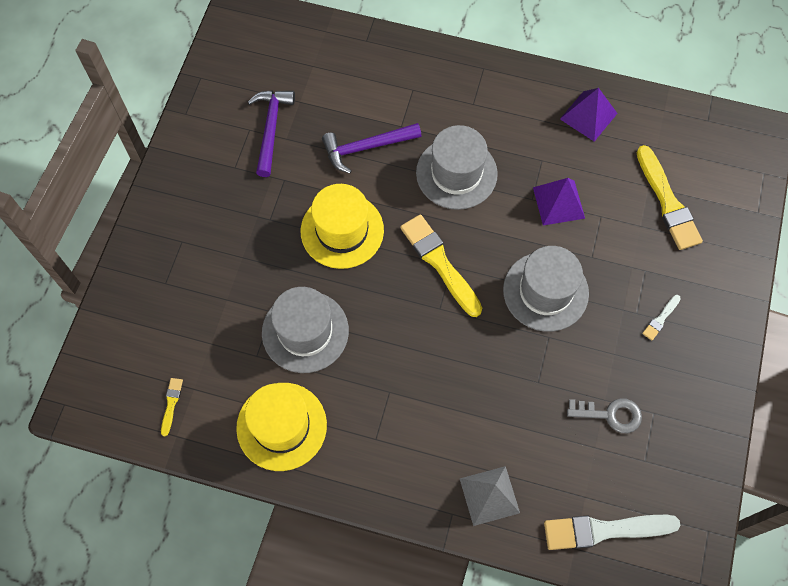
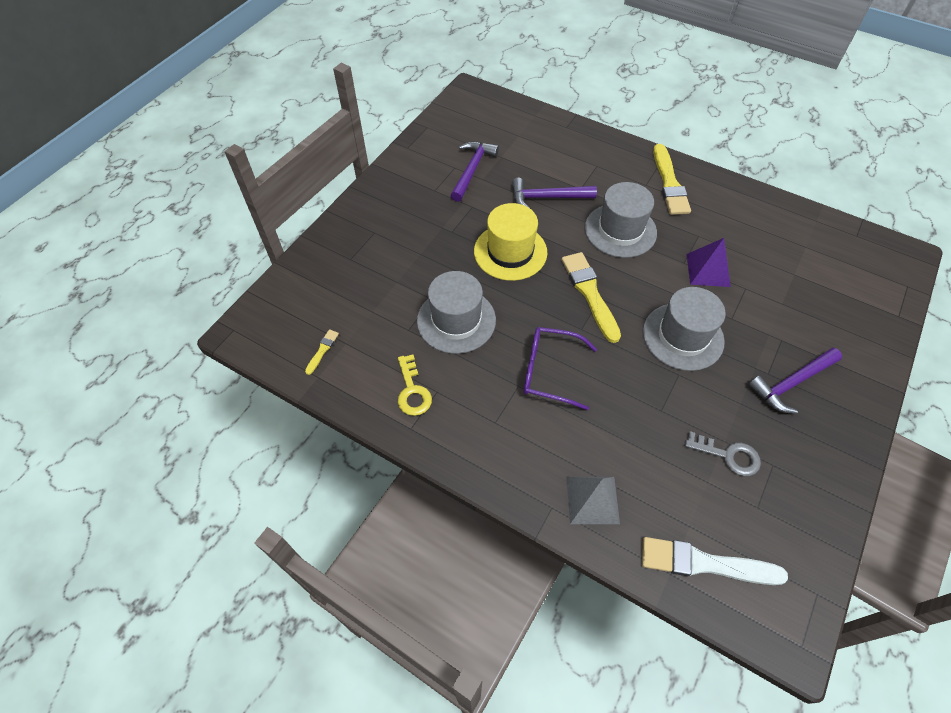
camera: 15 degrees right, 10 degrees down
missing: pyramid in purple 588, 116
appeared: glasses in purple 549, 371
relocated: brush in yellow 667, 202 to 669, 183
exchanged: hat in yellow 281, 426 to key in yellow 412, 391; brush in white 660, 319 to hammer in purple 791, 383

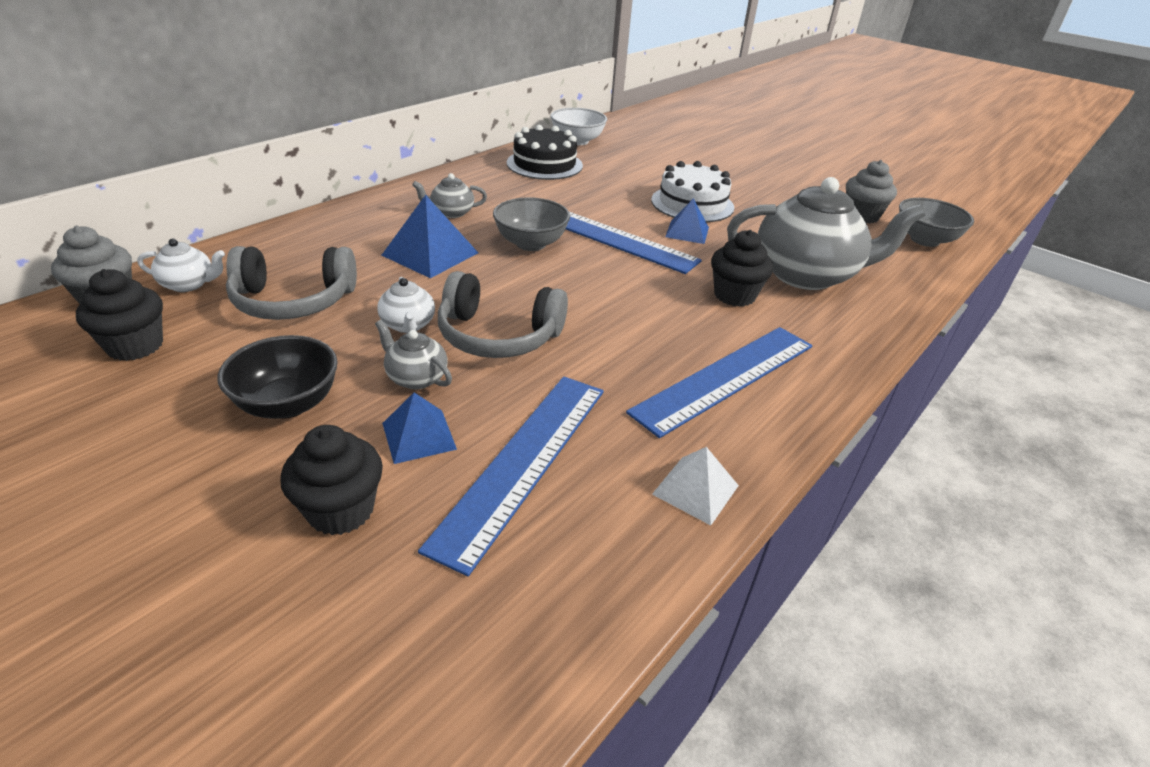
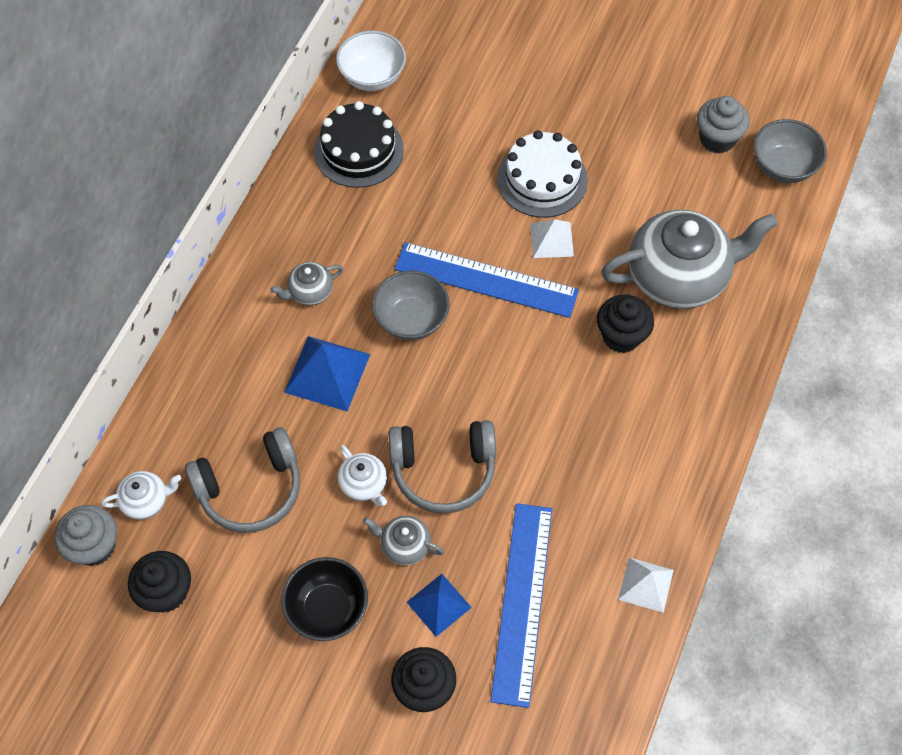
camera: 15 degrees left, 25 degrees up
missing: ruler in blue 725, 377
colour: pyramid in blue 687, 232 to pyramid in white 551, 239

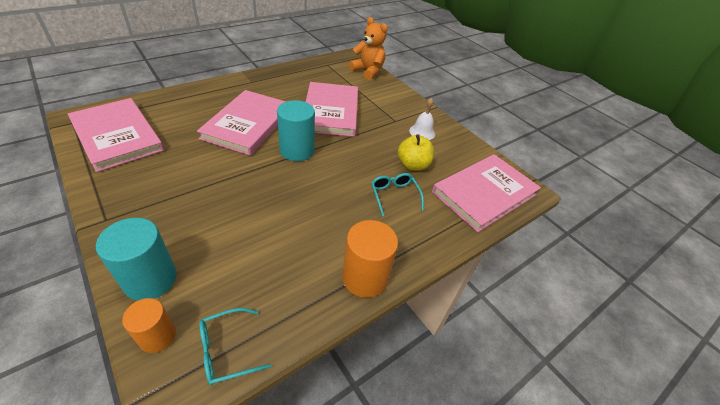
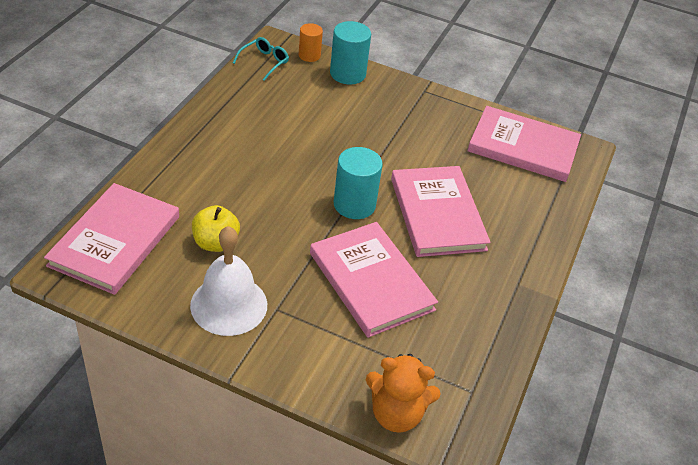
camera: 150 degrees right, 0 degrees up
missing: cylinder in orange 365, 278; glasses in turquoise 394, 195
size: bell in white 422, 132 = 229, 305 x1.85

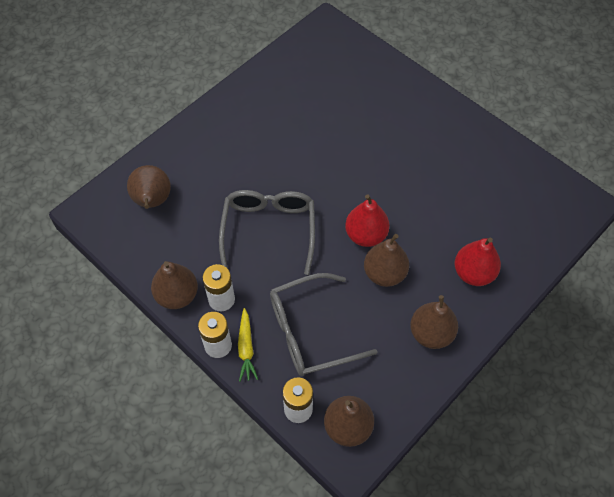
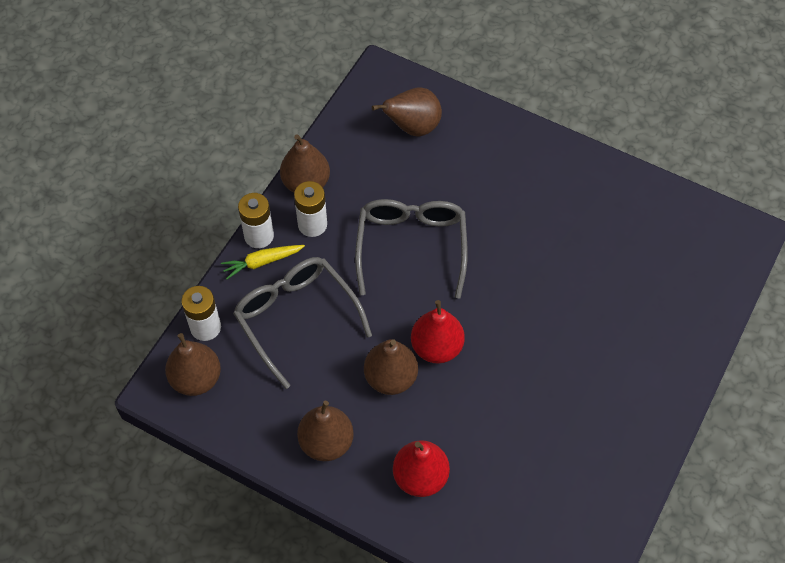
camera: 75 degrees right, 0 degrees up
spun: glasses in grey 269, 230 = 411, 246 75 degrees counterclockwise

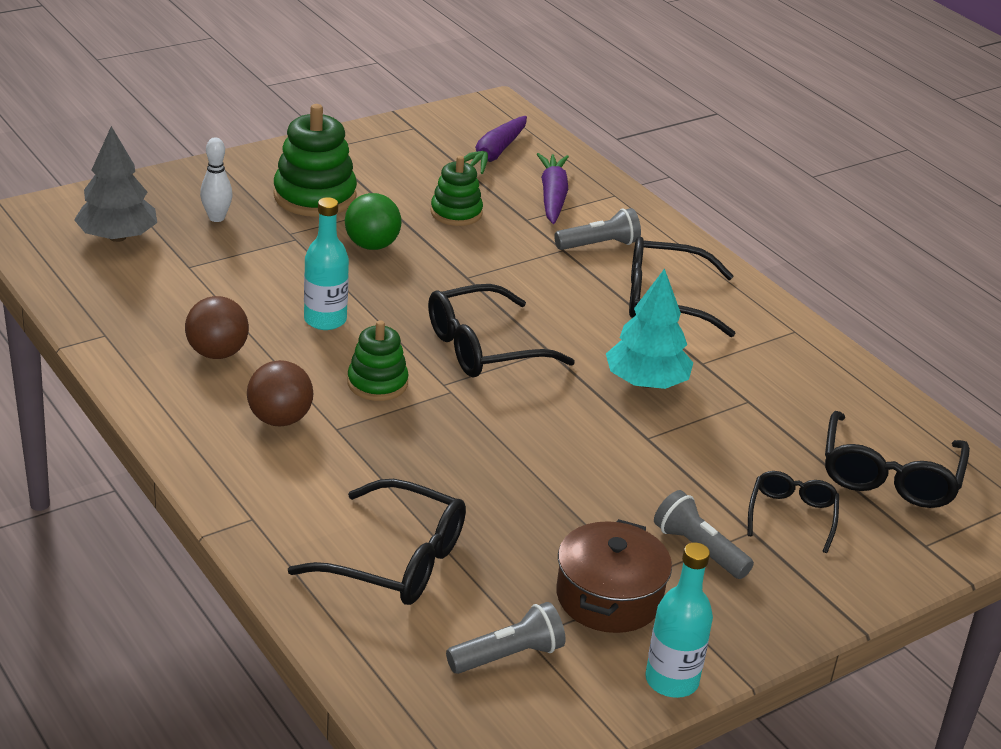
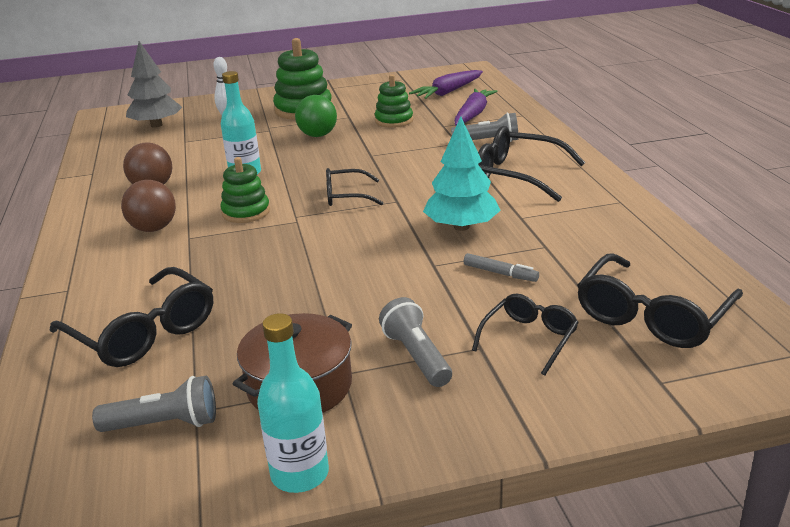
camera: 25 degrees right, 5 degrees down
appeared: marker in grey 500, 273
size: glasses in black 483, 348 = 346, 196 x0.60

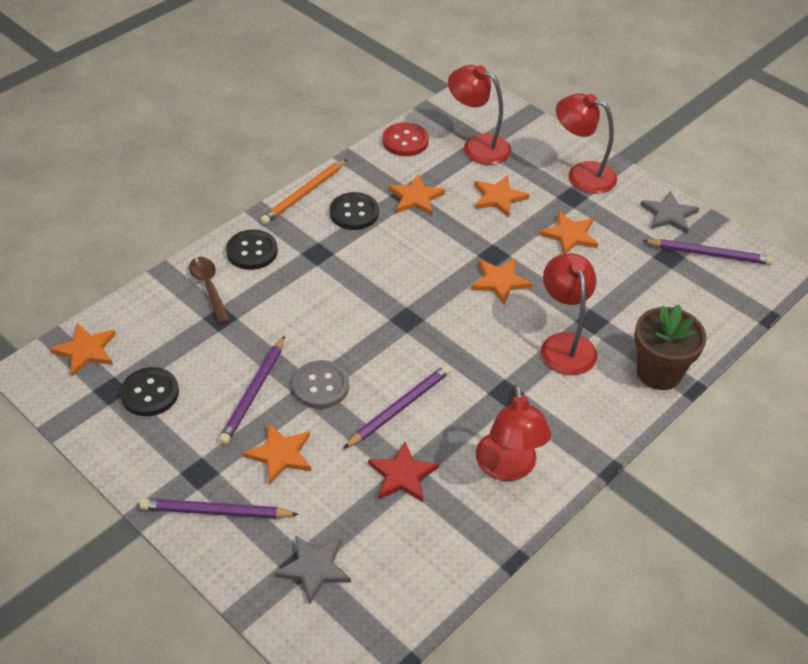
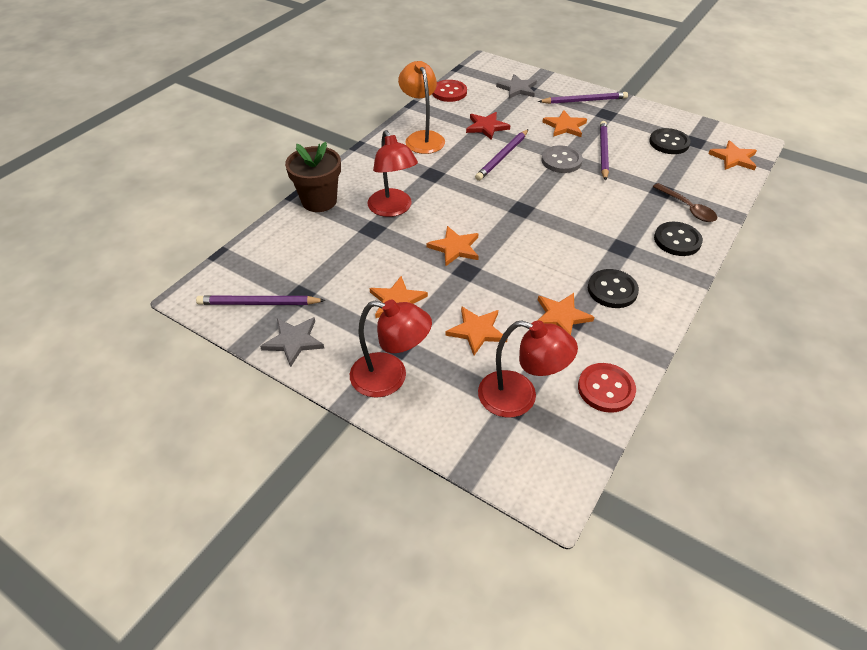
camera: 170 degrees right, 0 degrees up
missing: pencil in orange 304, 194
appeared: button in red 449, 92
colour: lamp in red 508, 468 to lamp in orange 422, 138

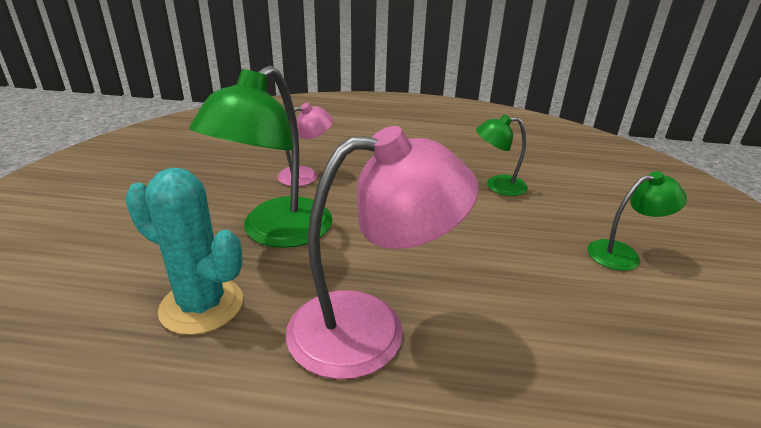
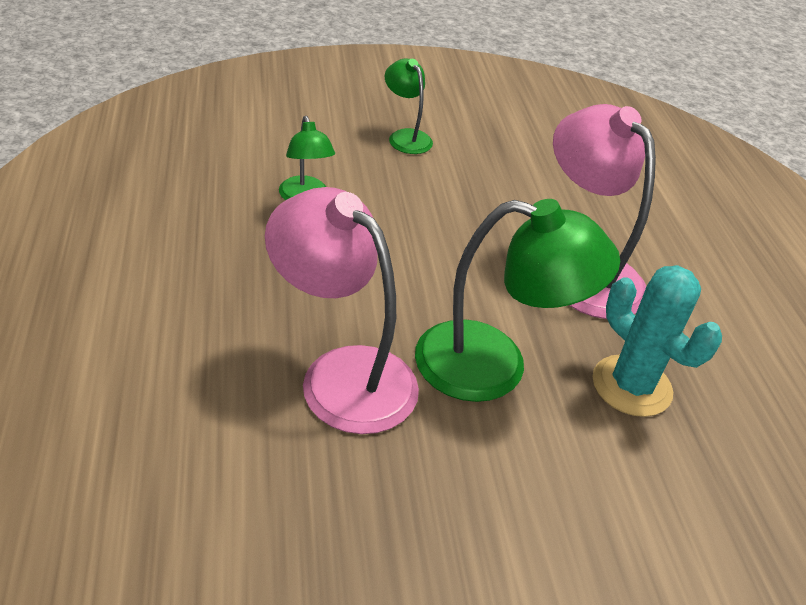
camera: 110 degrees left, 10 degrees up
spun: cactus in turquoise 202, 305 = 631, 386 45 degrees counterclockwise
size: lamp in pink 306, 175 = 342, 374 x1.87

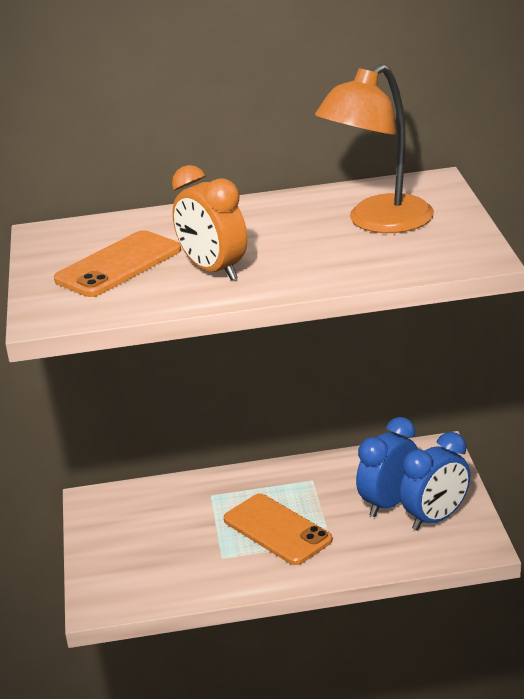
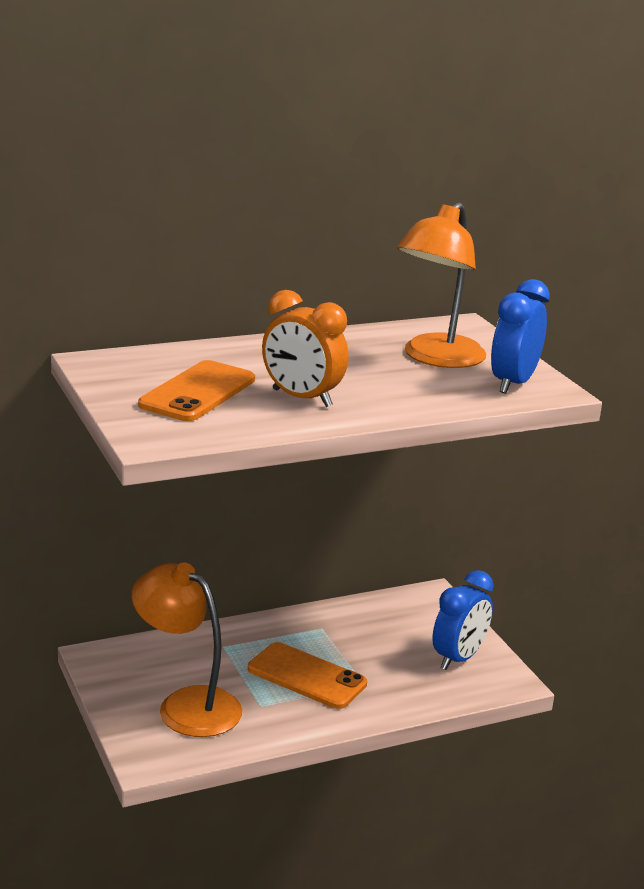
camera: 20 degrees left, 5 degrees down
appeared: lamp in orange 186, 705
relocated: clock in blue 389, 503 to 513, 383

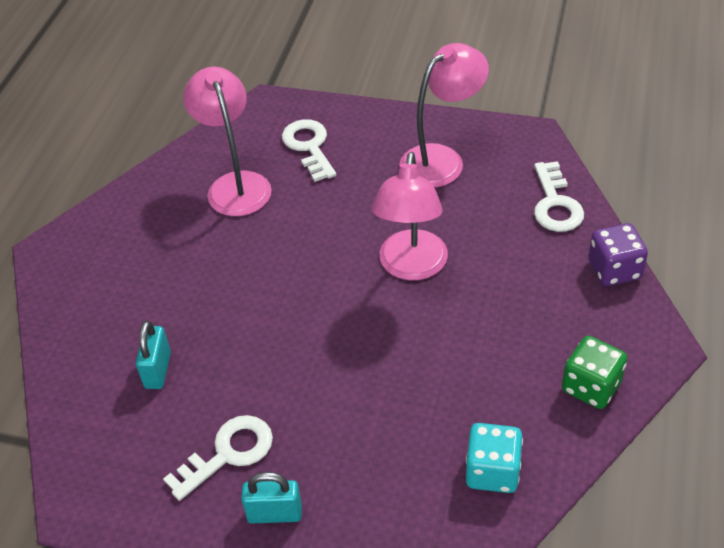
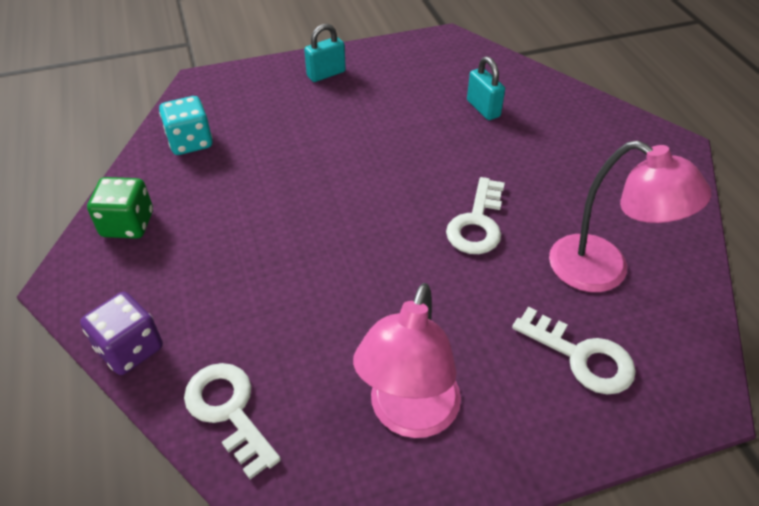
camera: 145 degrees right, 0 degrees up
missing: lamp in pink 411, 267
relocated: key in white 228, 453 to 477, 223

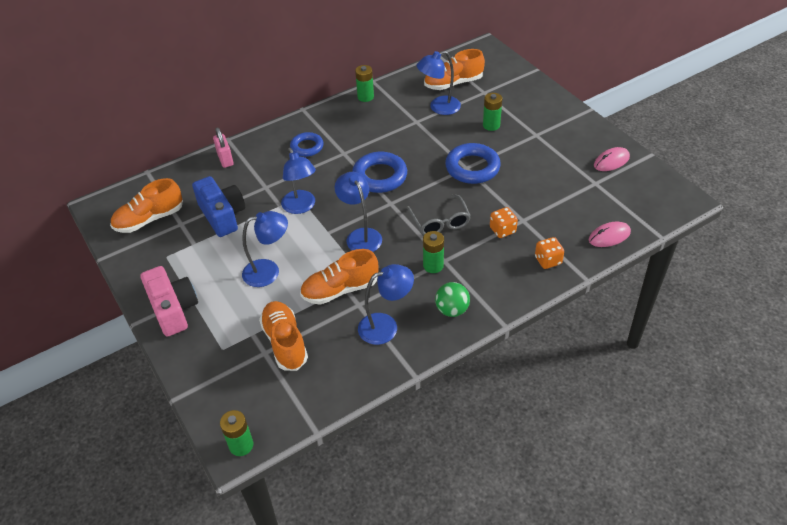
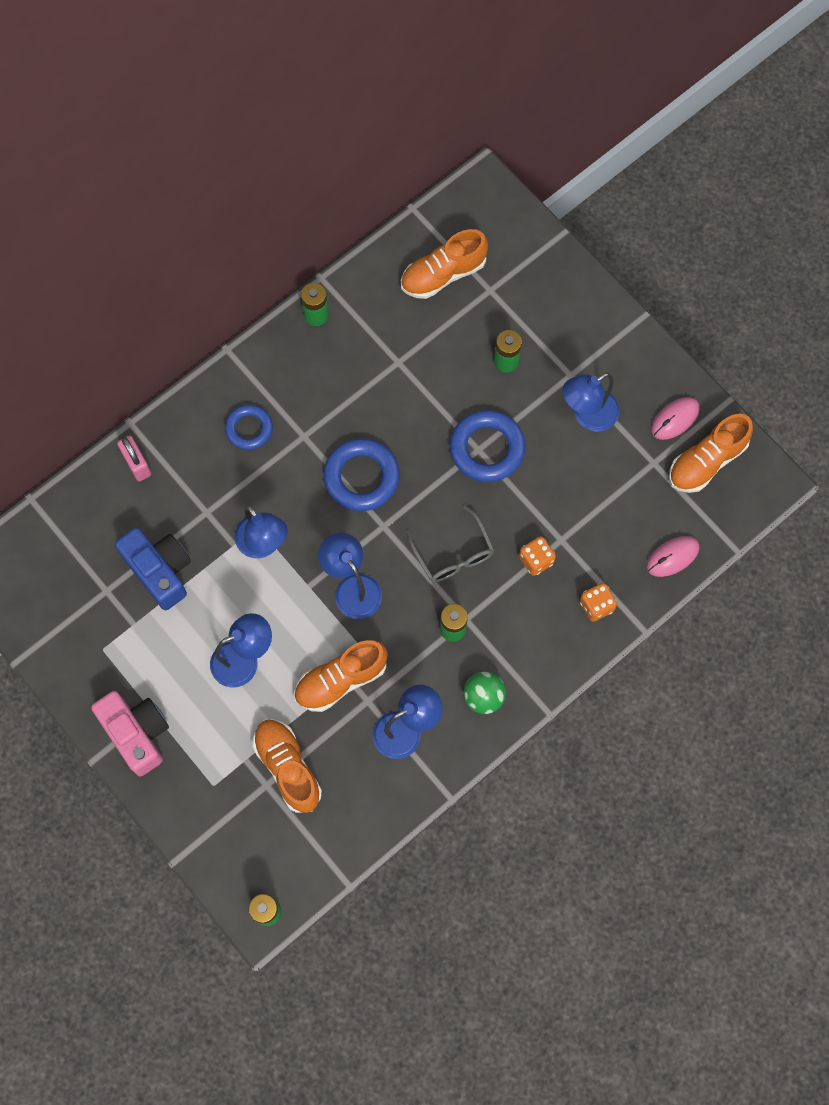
camera: 10 degrees left, 25 degrees up
relocated: lamp in blue 439, 107 to 587, 415; shoe in orange 149, 219 to 706, 461

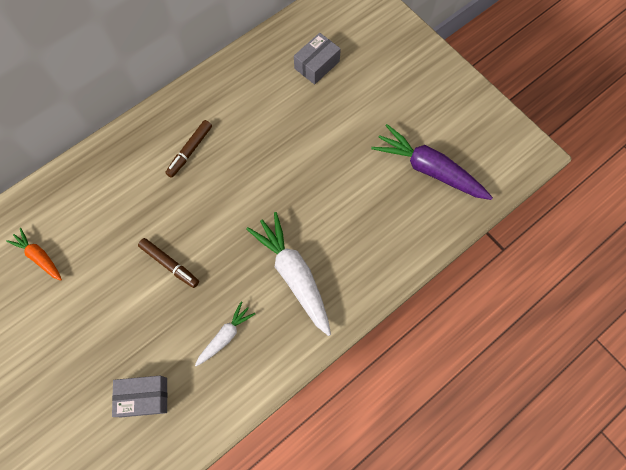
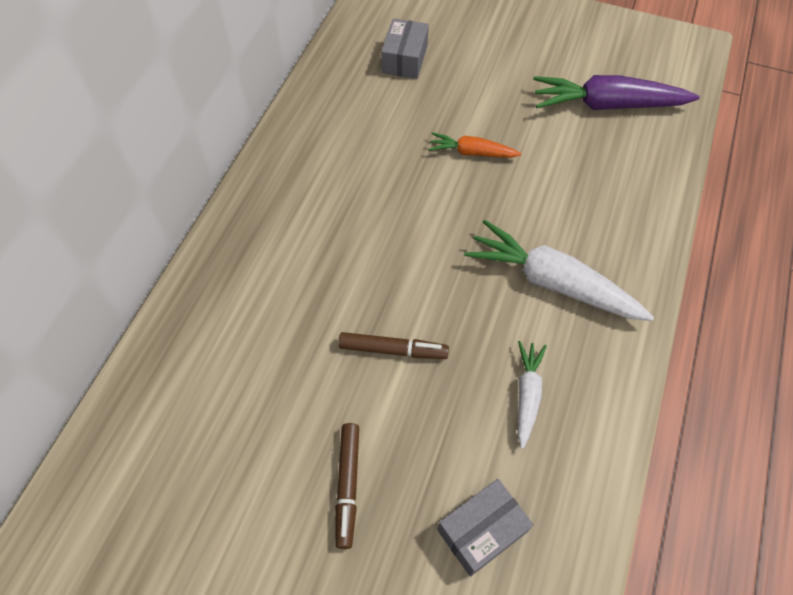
camera: 30 degrees left, 10 degrees down
relocated: marker in brown 190, 151 to 347, 486; carrot in orange 39, 257 to 472, 152

